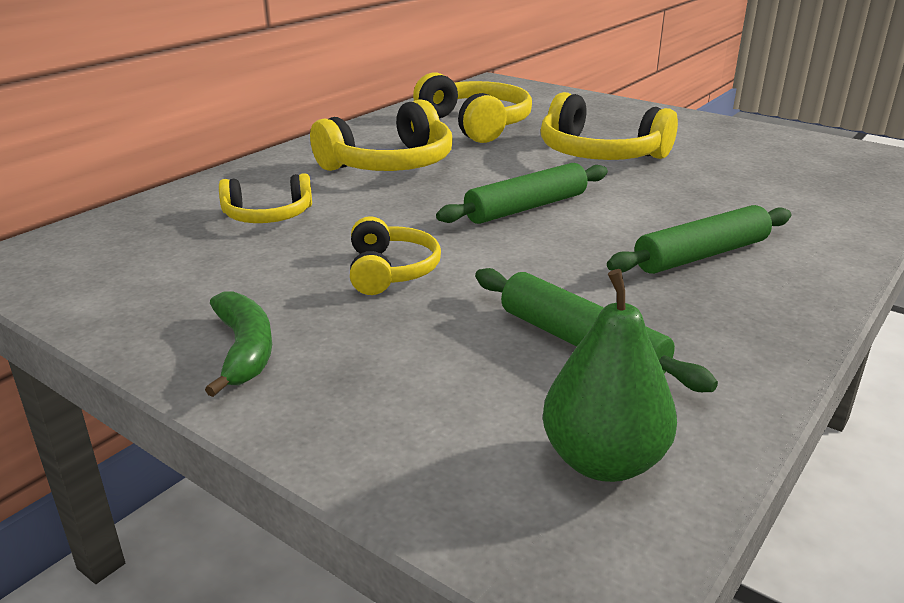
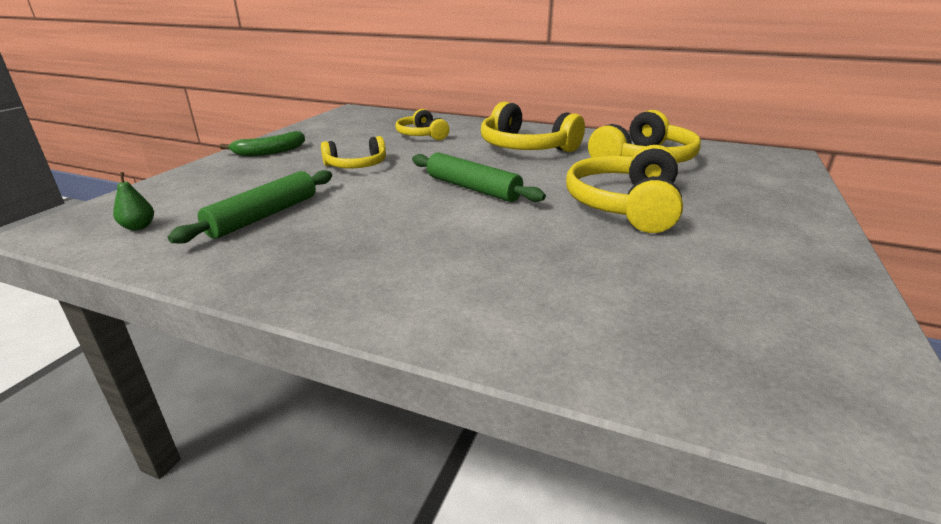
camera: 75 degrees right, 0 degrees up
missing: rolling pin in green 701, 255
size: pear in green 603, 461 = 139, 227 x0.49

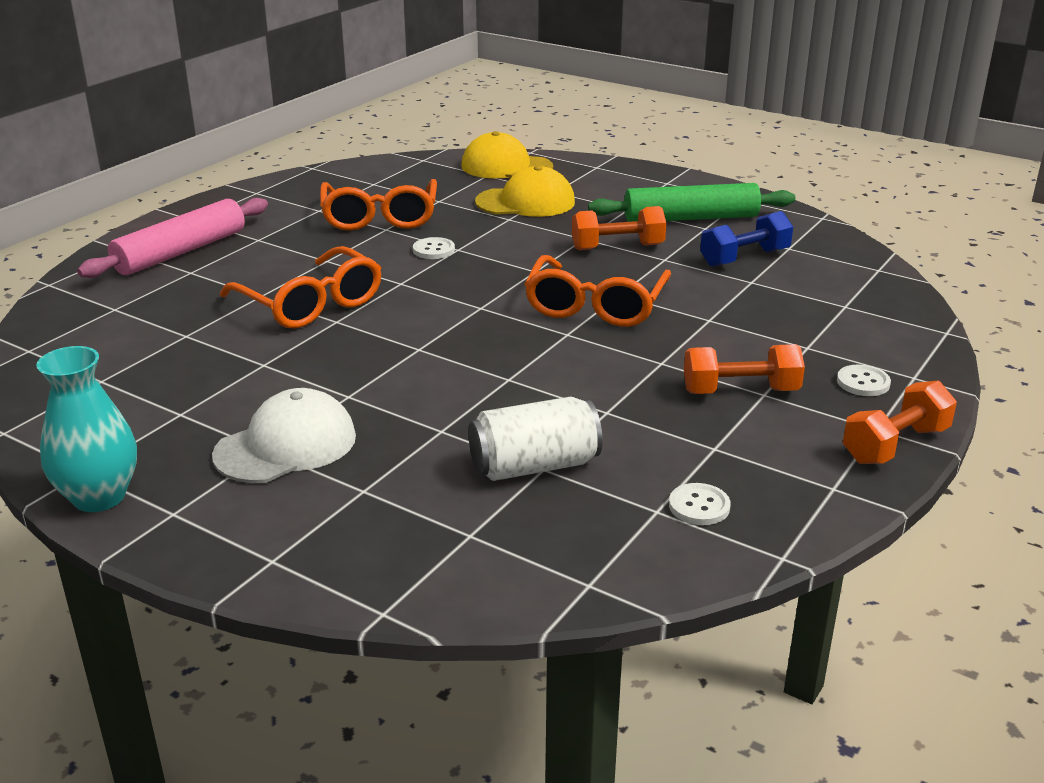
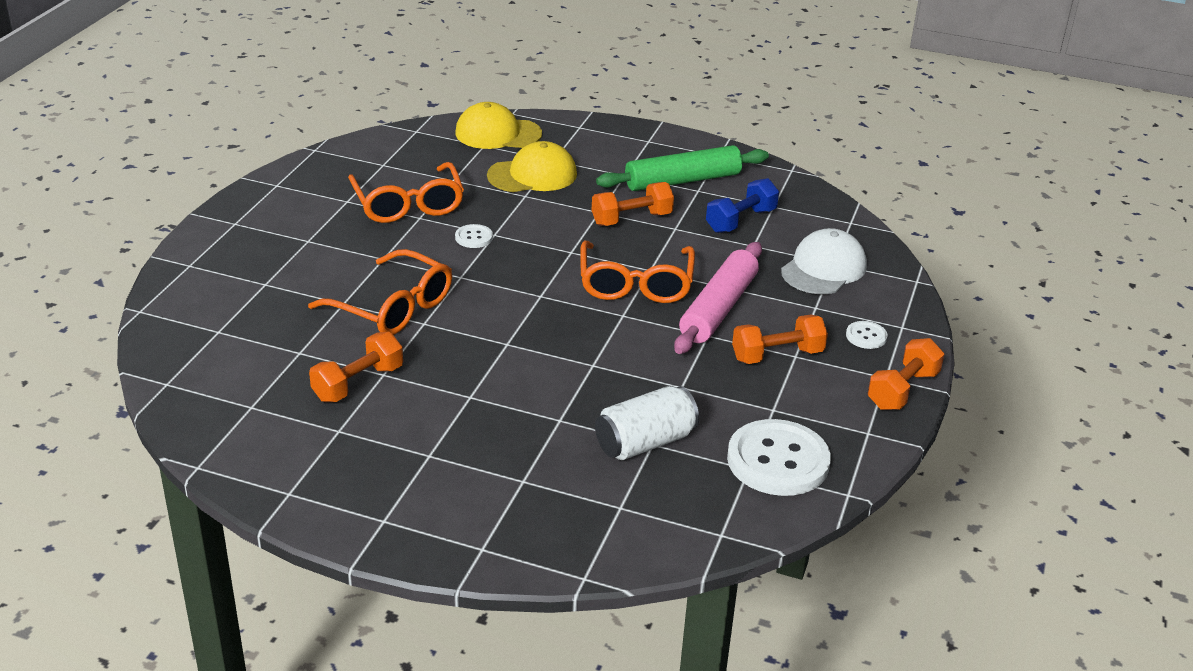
camera: 15 degrees left, 5 degrees up
missing: vase in turquoise 99, 497
appeared: dumbbell in orange 358, 383
relocated: rolling pin in pink 180, 252 to 718, 308; cap in white 286, 445 to 823, 268
size: button in white 699, 506 = 778, 461 x2.23

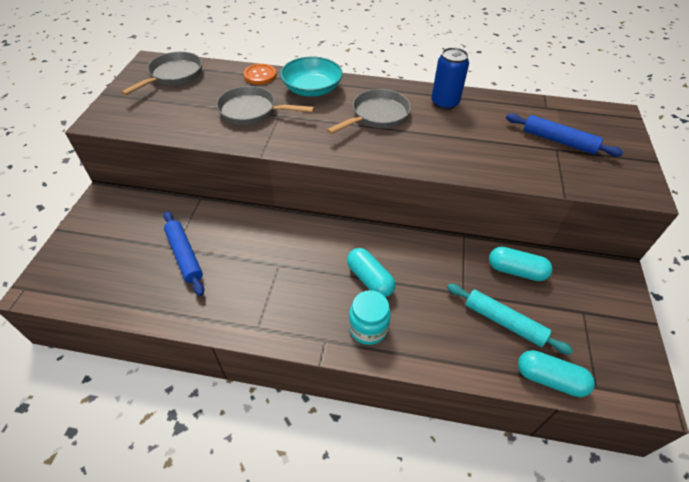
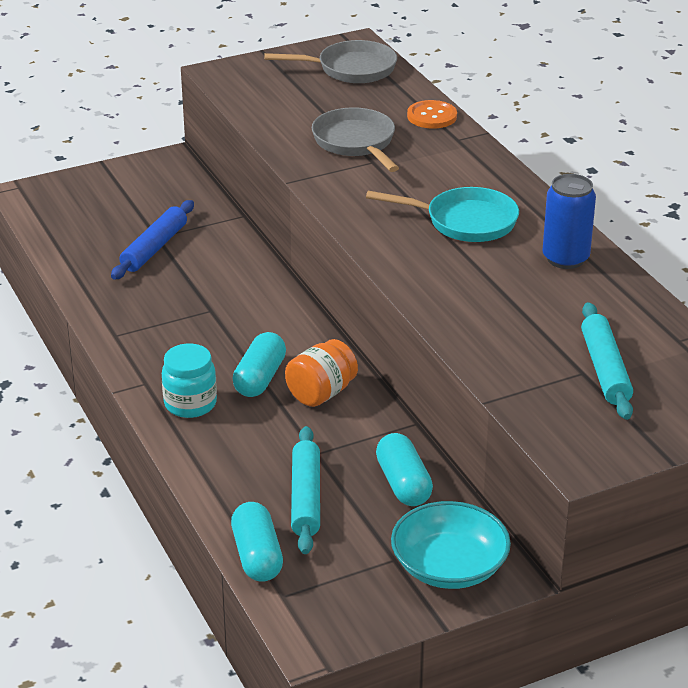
camera: 55 degrees right, 15 degrees down
appeared: jar in orange 321, 393
relocated: bowl in turquoise 312, 89 to 449, 566
colour: pan in grey 377, 115 to pan in turquoise 465, 222; rolling pin in blue 558, 141 to rolling pin in turquoise 605, 369

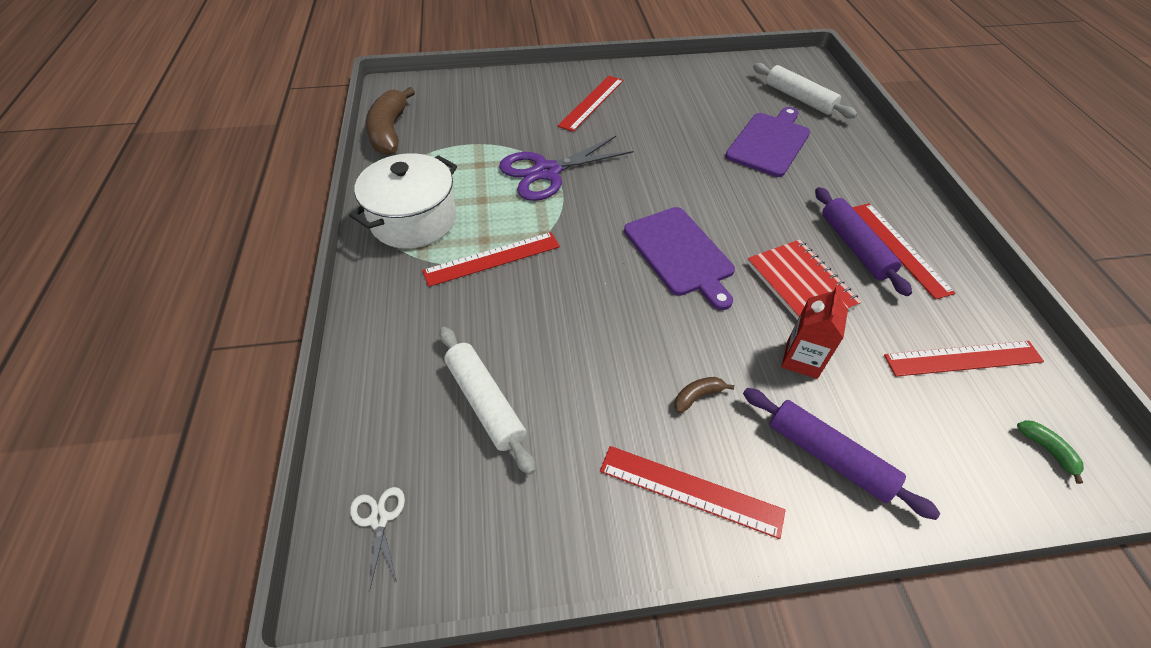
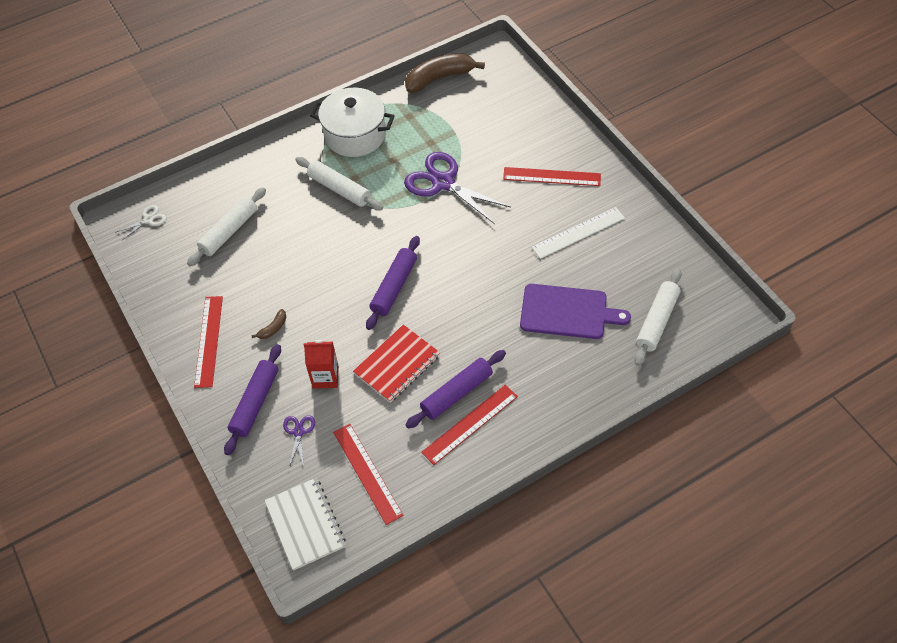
camera: 70 degrees right, 5 degrees up
appeared: scissors in purple 299, 432; ruler in white 578, 233
exchanged: banana in green 1047, 450 to notebook in white 305, 524; ruler in red 492, 259 to rolling pin in white 339, 189; cutting board in purple 680, 254 to rolling pin in purple 394, 287
spun: banana in brown 697, 396 = 273, 328 90 degrees clockwise

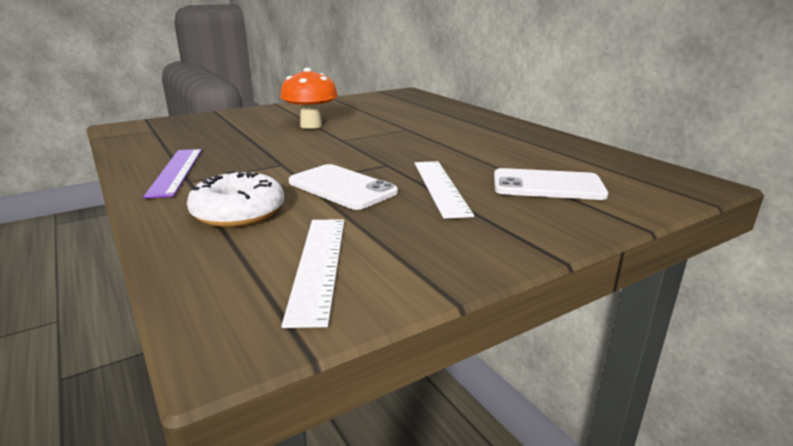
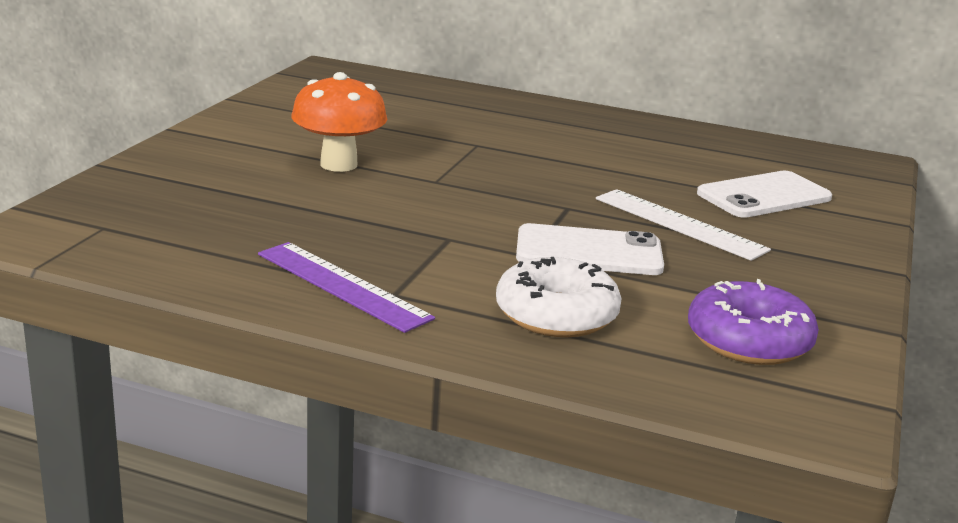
camera: 40 degrees left, 0 degrees up
exchanged: ruler in white 318, 265 to donut in purple 749, 340

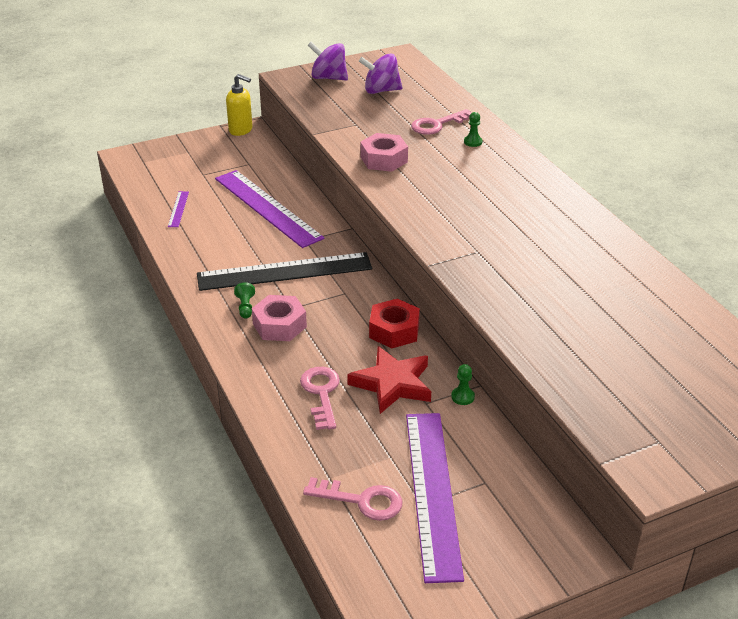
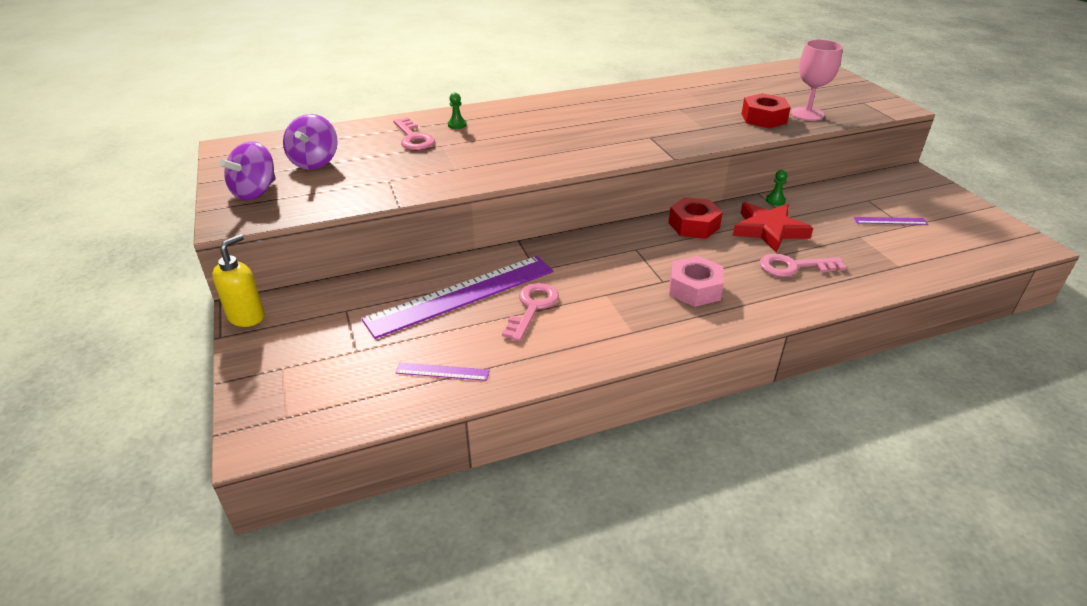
camera: 85 degrees left, 0 degrees up
missing: ruler in black 284, 271; pawn in green 245, 307; nut in pink 384, 159
appeared: nut in red 763, 118; goblet in pink 807, 114
relocated: key in pink 362, 501 to 532, 307
size: ruler in purple 432, 492 = 890, 221 x0.41

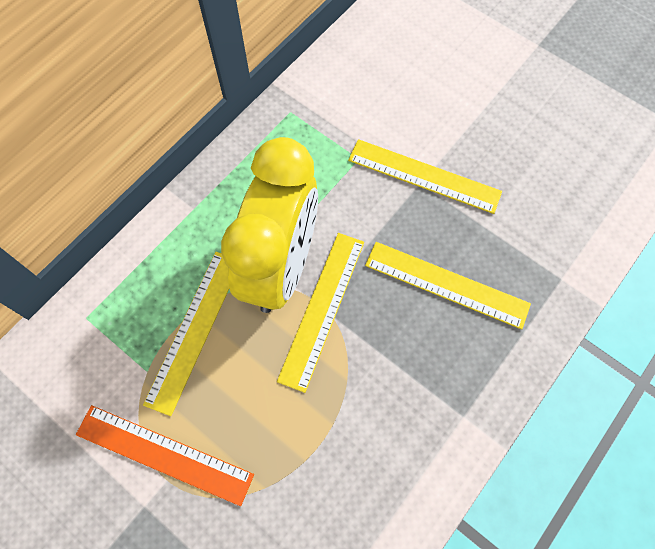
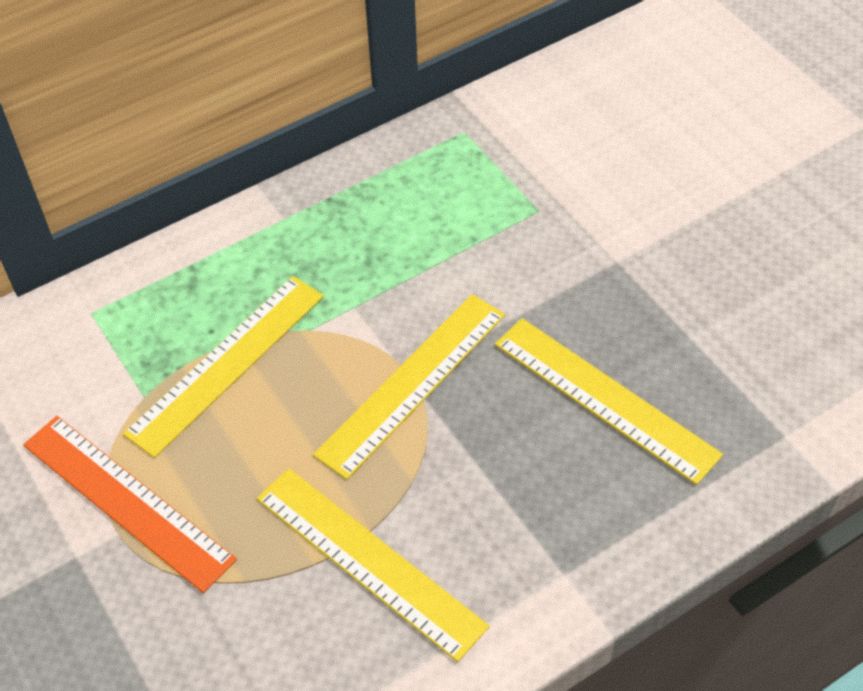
camera: 20 degrees right, 15 degrees down
missing: clock in yellow 281, 267
relocated: ruler in yellow 424, 176 to 369, 561

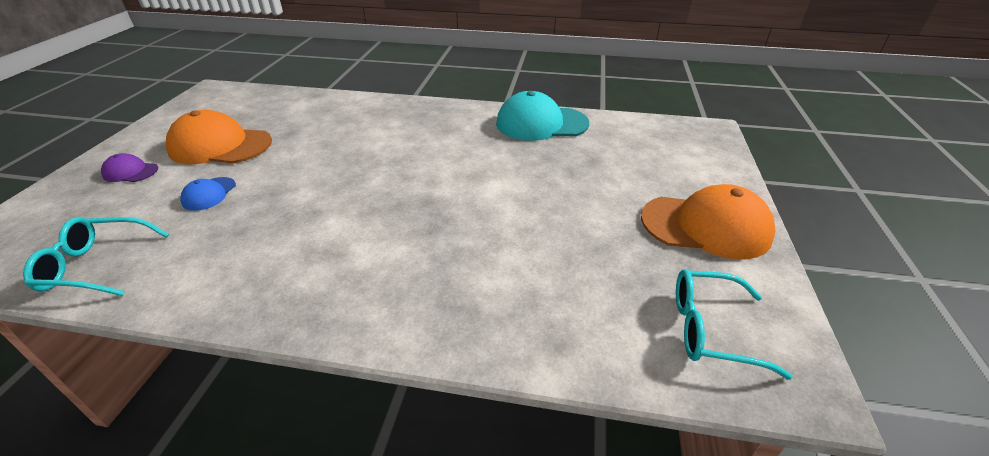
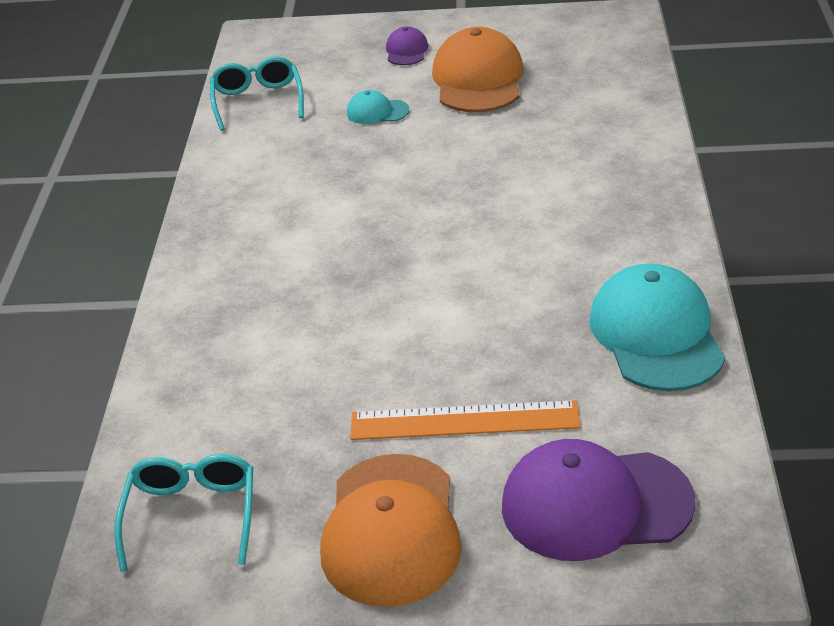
camera: 85 degrees right, 0 degrees up
appeared: ruler in orange 464, 421; cap in purple 595, 504
colour: cap in blue 209, 194 to cap in turquoise 377, 112

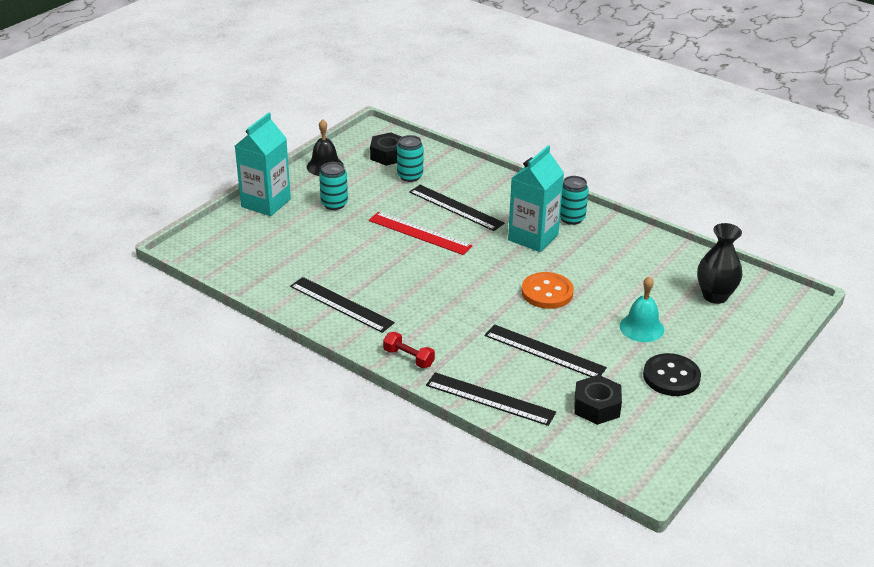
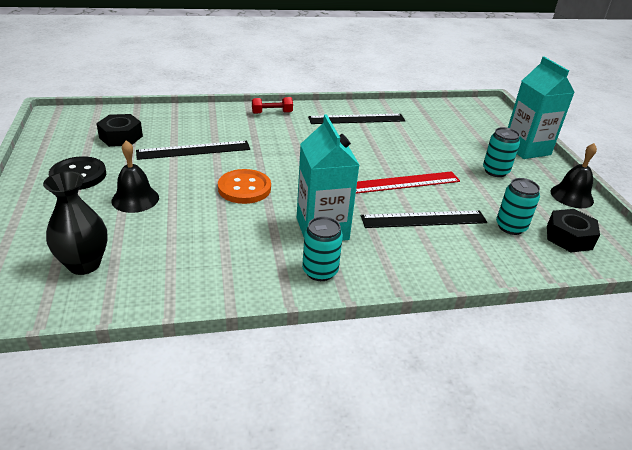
camera: 130 degrees right, 0 degrees up
missing: ruler in black 490, 398
colour: bell in turquoise 641, 327 to bell in black 135, 199

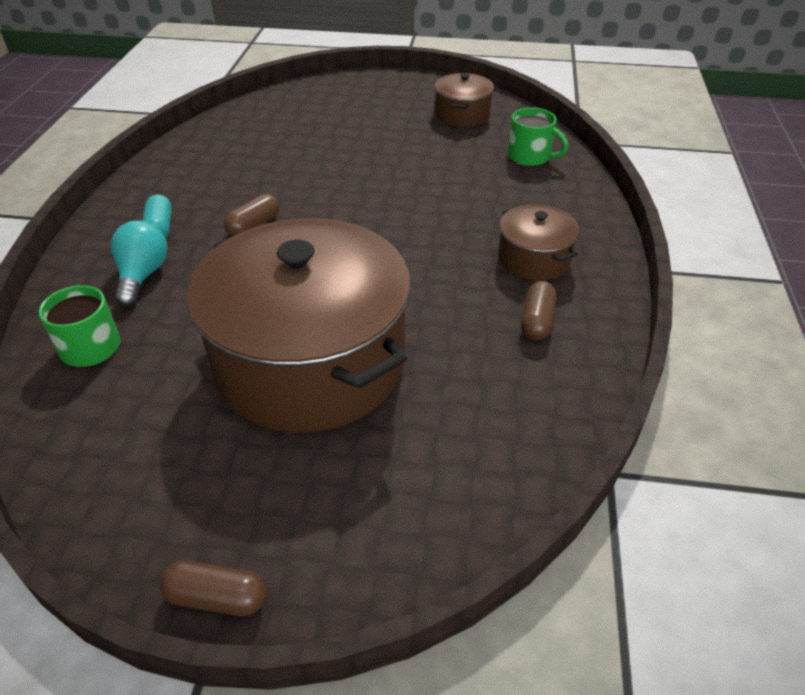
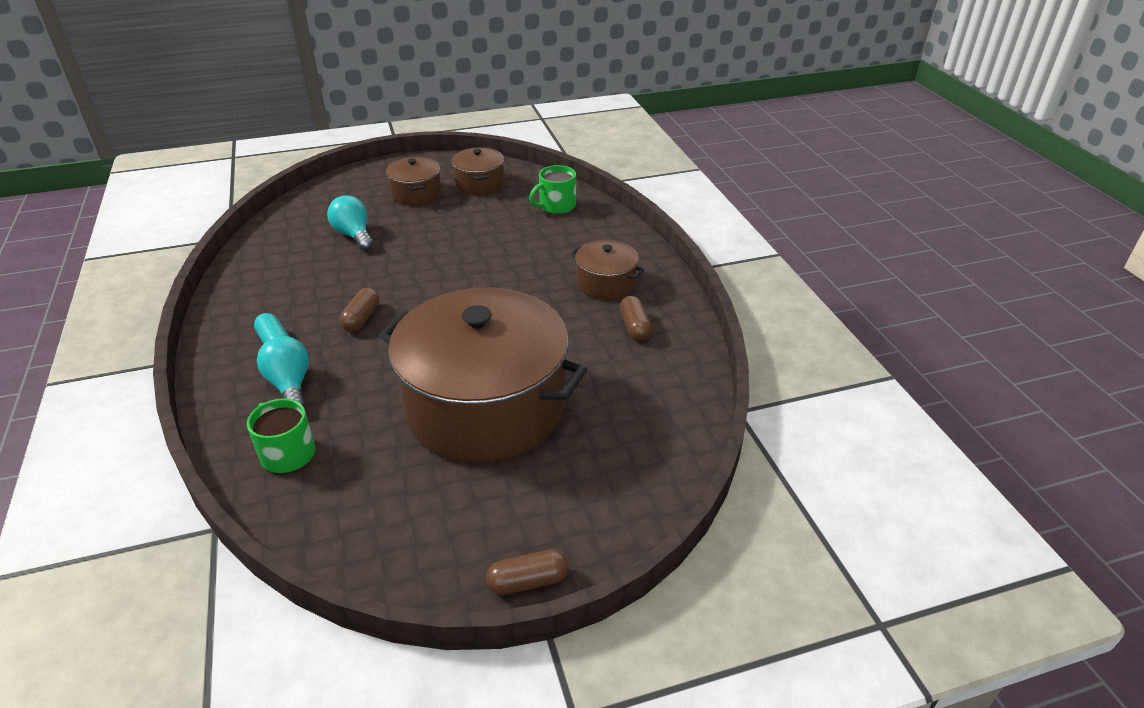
camera: 25 degrees left, 5 degrees down
appeared: light bulb in turquoise 354, 235; pot in brown 416, 194
spun: mug in green 530, 156 = 556, 206 135 degrees clockwise

